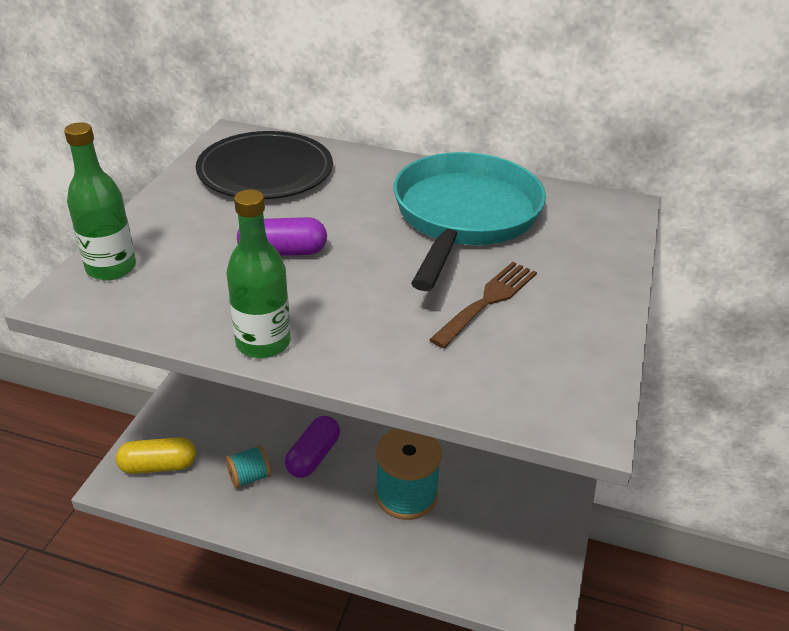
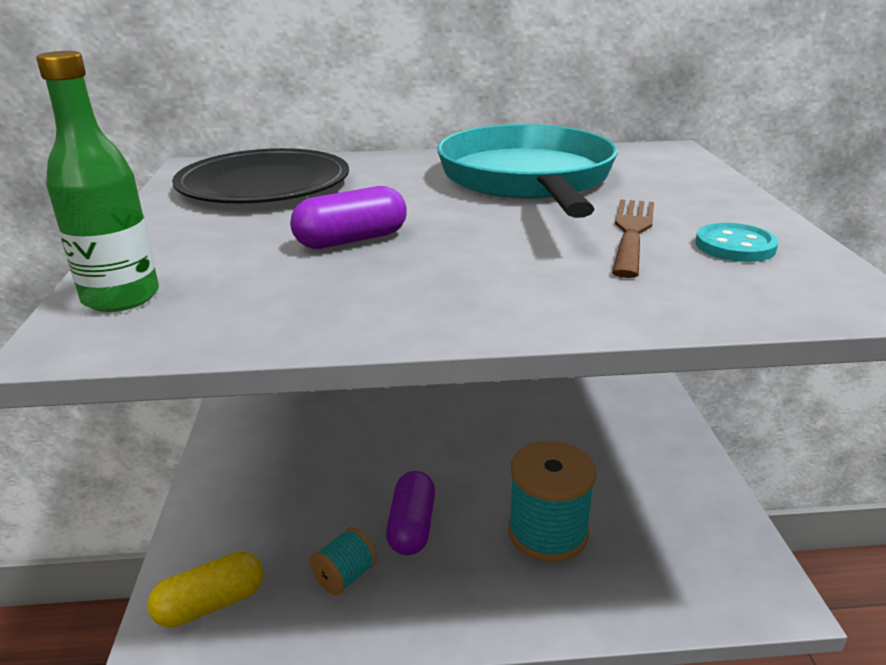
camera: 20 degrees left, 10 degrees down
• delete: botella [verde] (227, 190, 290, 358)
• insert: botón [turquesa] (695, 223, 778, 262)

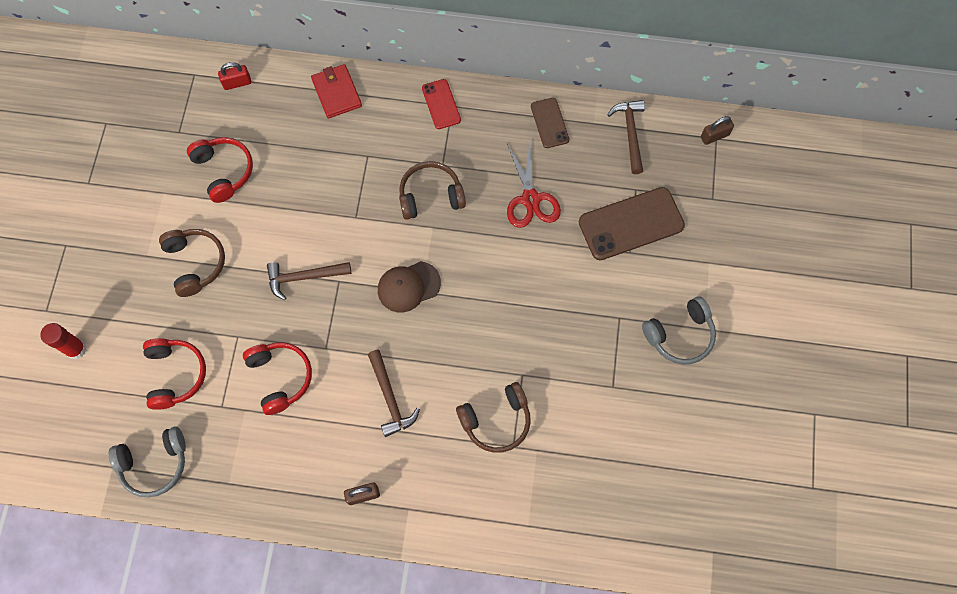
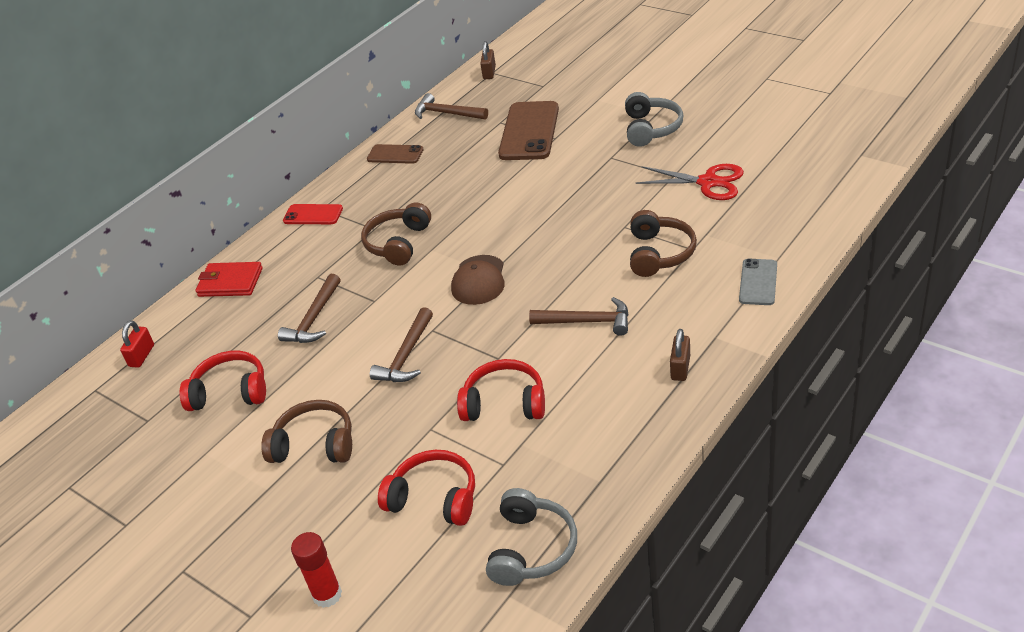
camera: 55 degrees left, 30 degrees down
• insert: martillo [marrón] (278, 274, 341, 343)
• insert: móvil [gris] (739, 259, 777, 305)
• move: tijeras [rojo] (507, 141, 561, 228) to (636, 164, 744, 200)

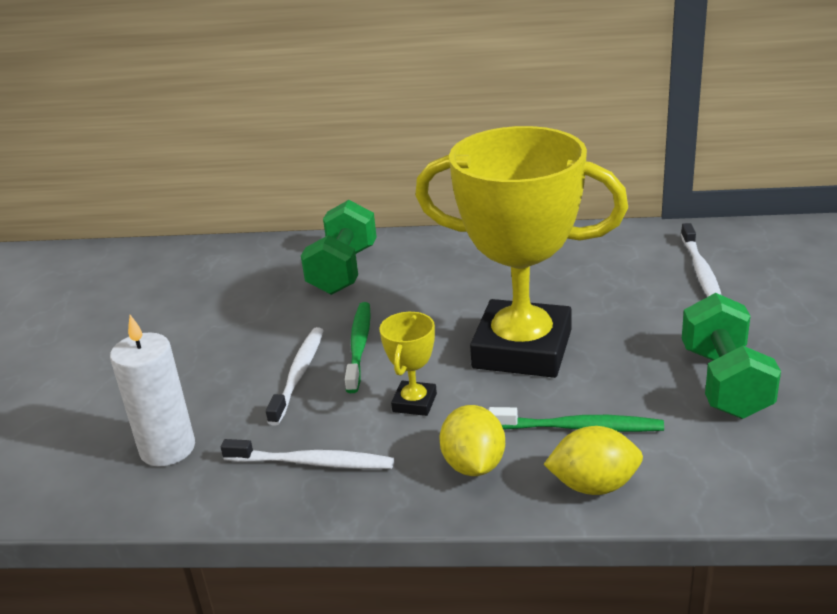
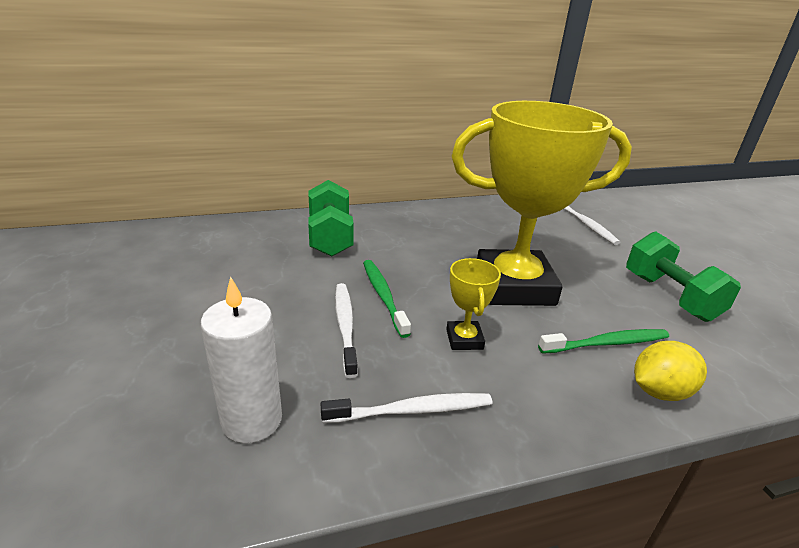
camera: 25 degrees left, 0 degrees up
• delete: limón [amarillo] (439, 405, 505, 476)

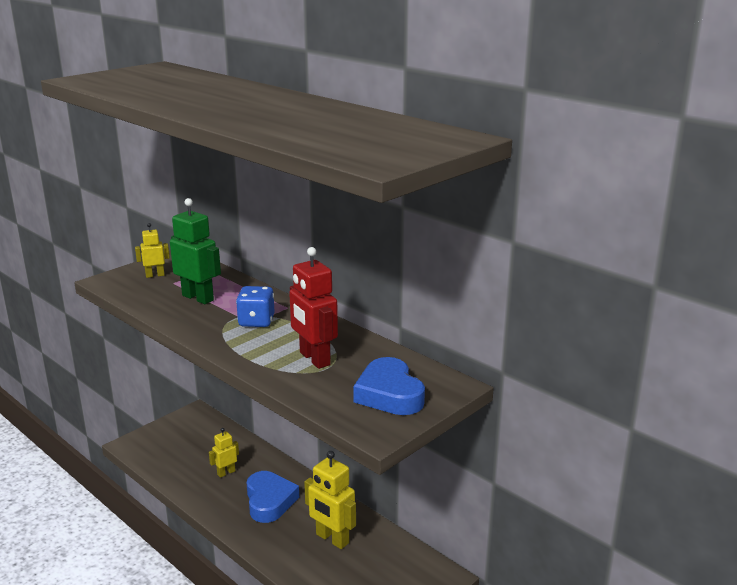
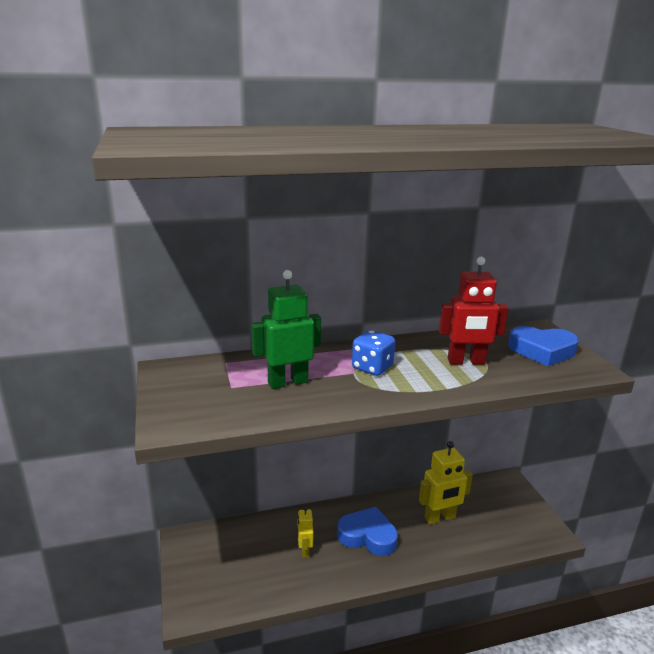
camera: 60 degrees left, 0 degrees up
• delete: robot [amarillo] (135, 223, 170, 278)

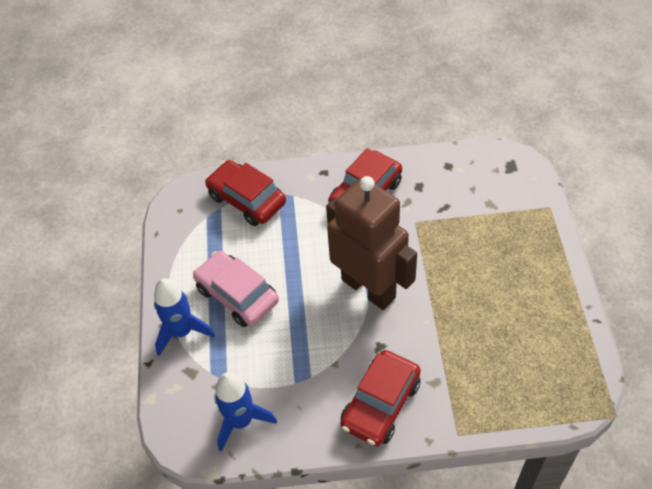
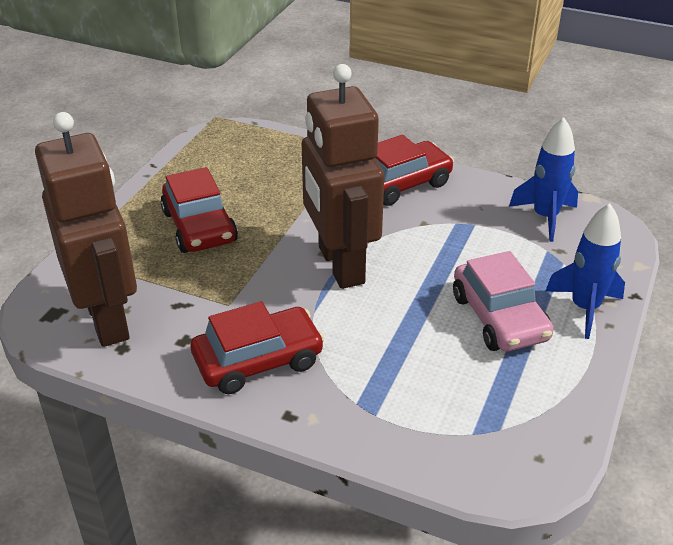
camera: 155 degrees left, 15 degrees down
• insert: robot [marrón] (35, 112, 137, 347)
• move: coche [rojo] (205, 160, 286, 226) to (160, 167, 238, 253)

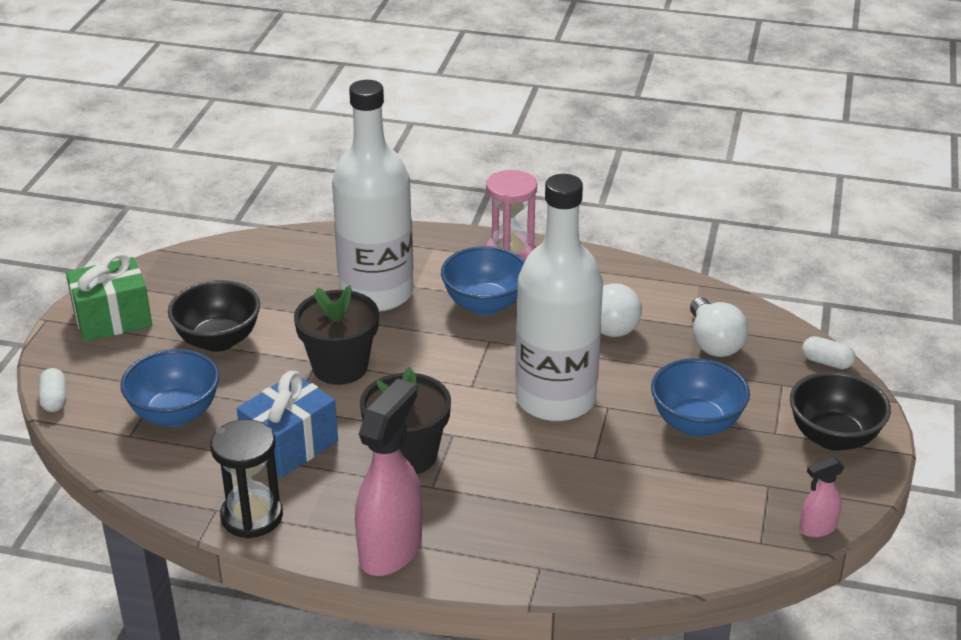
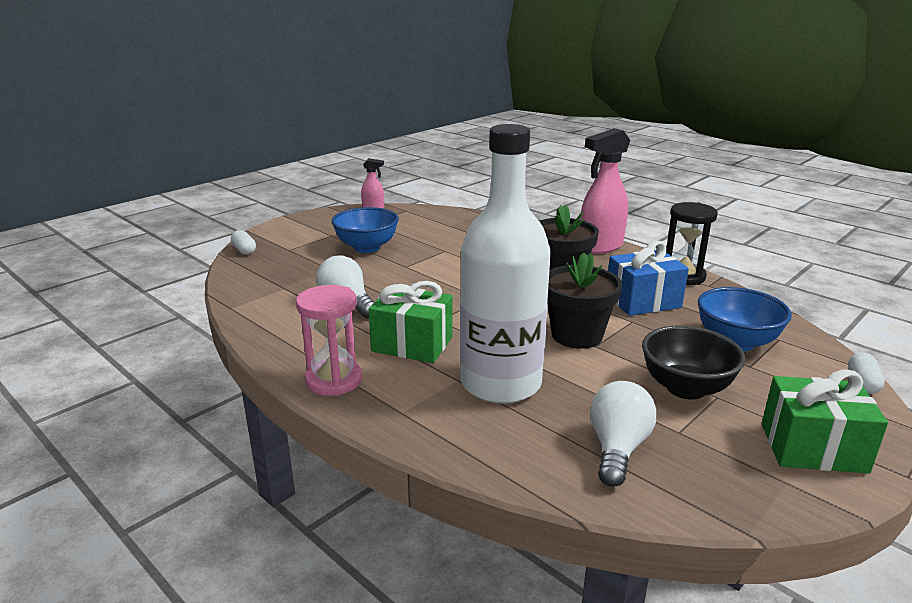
camera: 150 degrees left, 10 degrees down
• delete: botella [blanco] (515, 174, 603, 421)
• delete: cuenco [negro] (790, 371, 891, 451)
• move: bombilla [blanco] (690, 297, 748, 357) to (590, 381, 657, 487)
• replace: cuenco [azul] (441, 246, 525, 315) to regalo [verde] (369, 281, 453, 363)

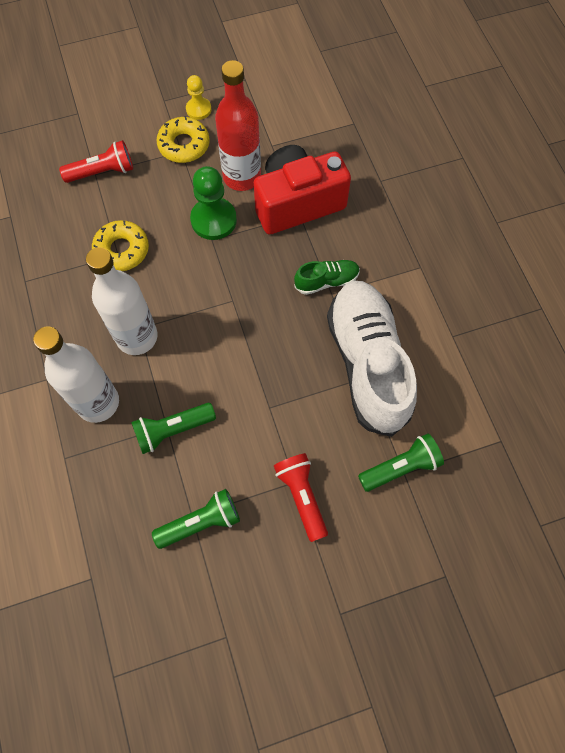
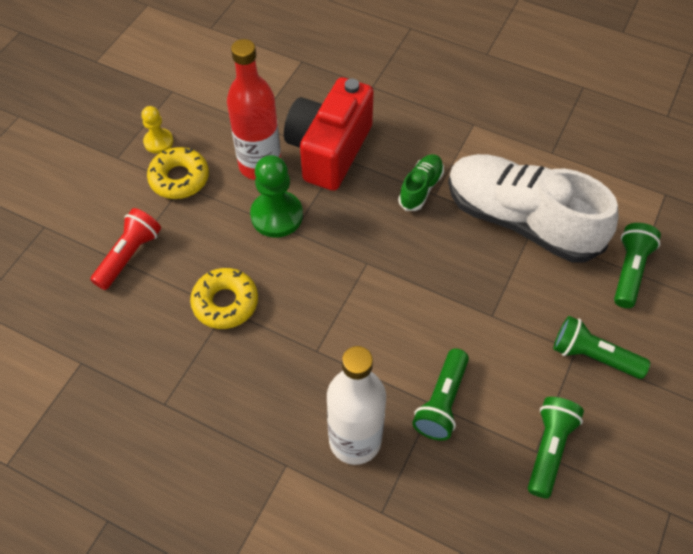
camera: 45 degrees left, 10 degrees down
• delete: botella [blanco] (86, 247, 157, 355)
• recolor: lámpara de mano [rojo] (274, 453, 328, 542) to lámpara de mano [verde] (553, 316, 650, 379)

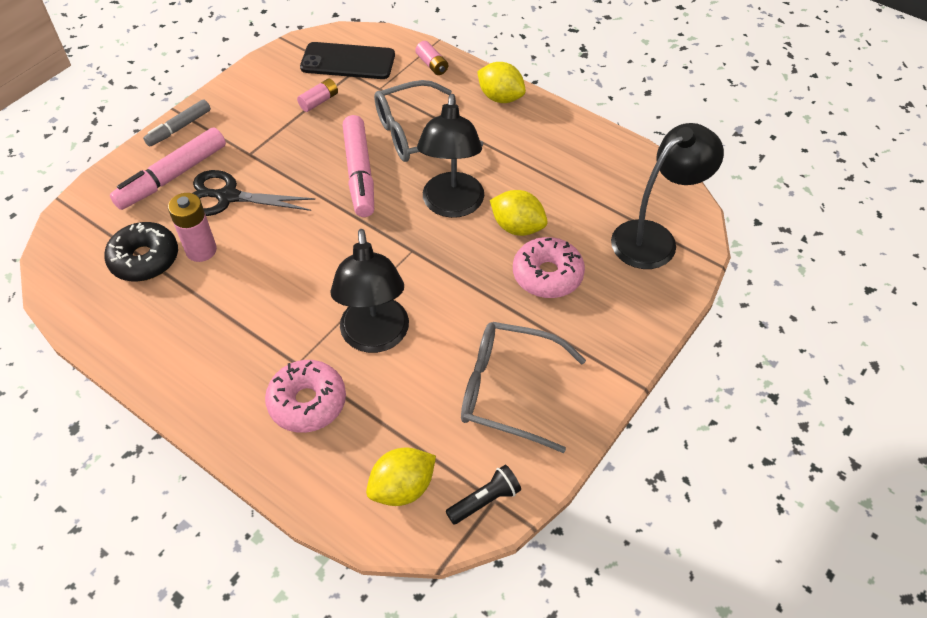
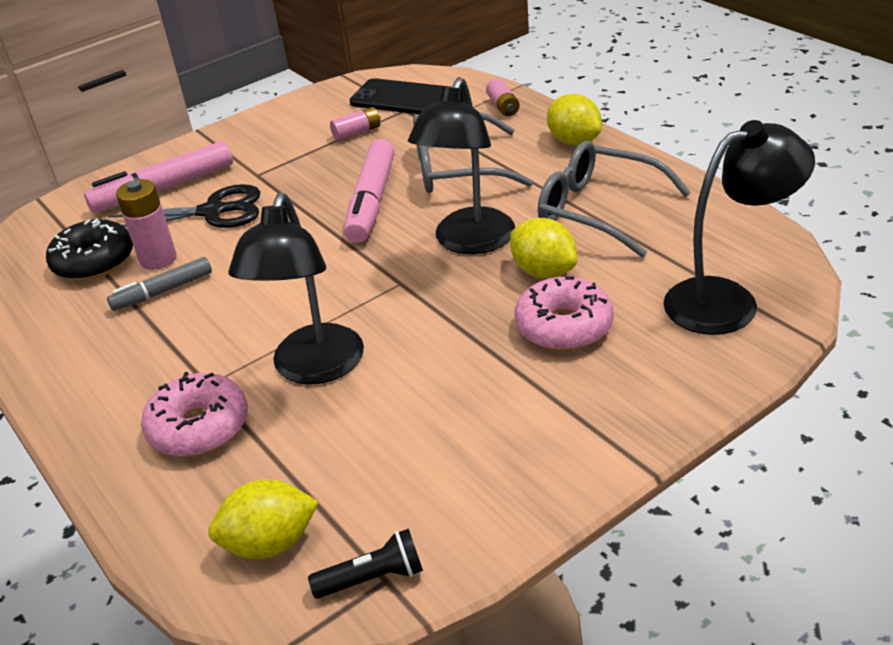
camera: 20 degrees right, 15 degrees down
• move: rotulador [gris] (143, 99, 211, 146) to (107, 257, 212, 311)
• move: gafas [gris] (461, 322, 586, 453) to (538, 141, 691, 258)
• rotate: tijeras [negro] (192, 170, 316, 216) = (108, 184, 260, 228) 150 degrees clockwise

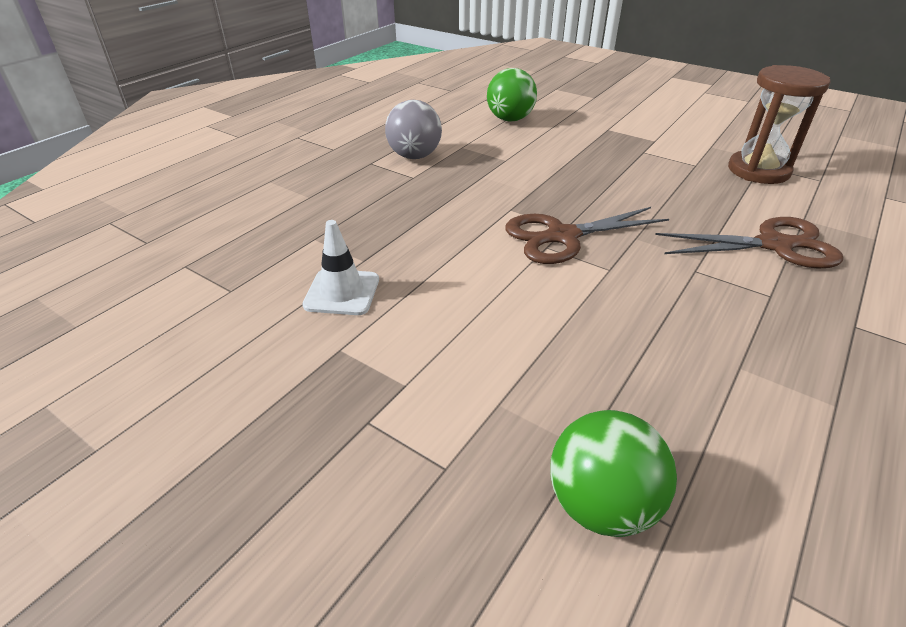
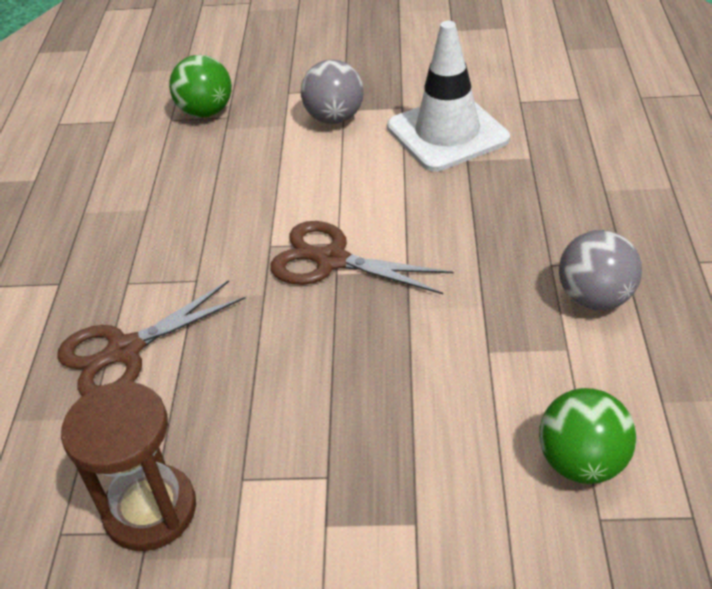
camera: 150 degrees right, 5 degrees up
• insert: pelota [gris] (301, 60, 363, 124)
• rotate: tijeras [marrón] (505, 207, 669, 264) = (270, 221, 453, 294) 105 degrees counterclockwise
• resize: cono de tráfico [blanco] (302, 220, 379, 315) = (387, 21, 510, 171) x1.81

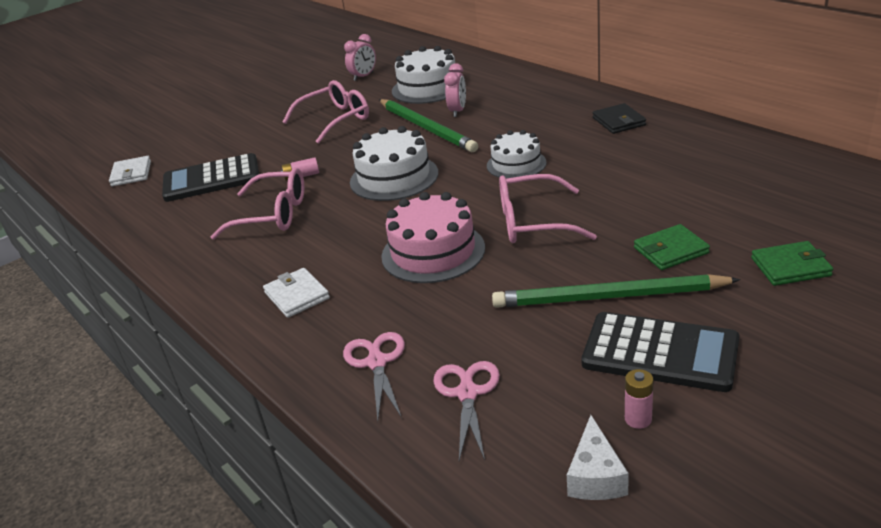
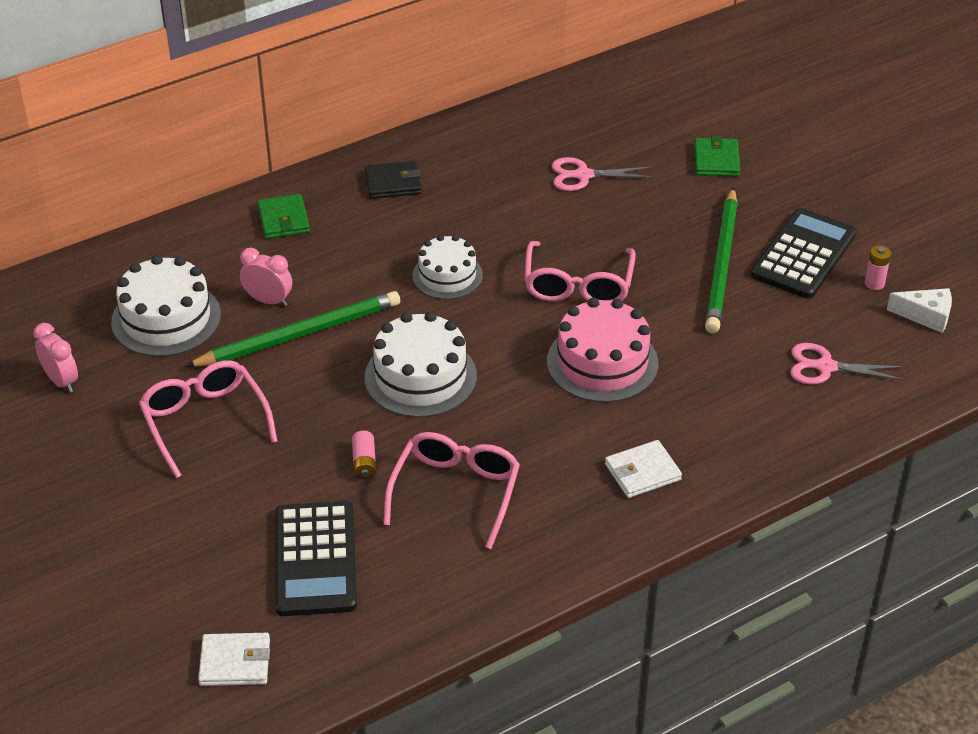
camera: 85 degrees left, 10 degrees up
• move: tijeras [rosa] (343, 332, 405, 421) to (552, 157, 654, 191)
• move: cartera [verde] (634, 224, 710, 270) to (258, 194, 310, 239)

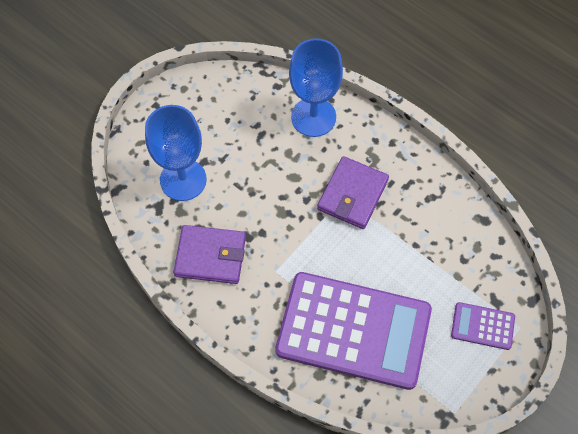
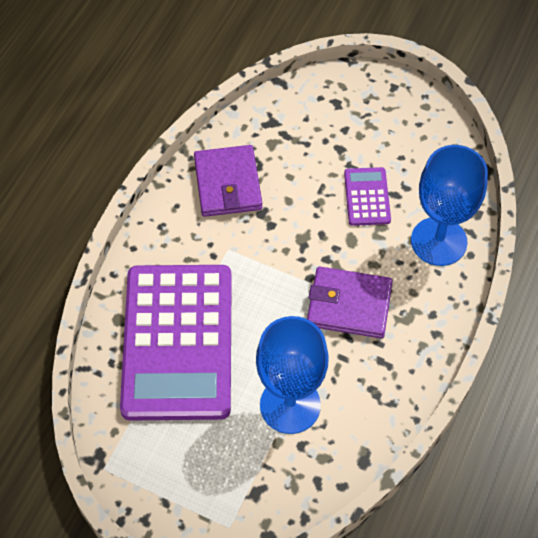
camera: 75 degrees right, 5 degrees down
• move: copa [azul] (145, 105, 207, 201) to (256, 316, 329, 434)
• move: calculadora [morado] (451, 302, 515, 350) to (344, 167, 391, 226)

